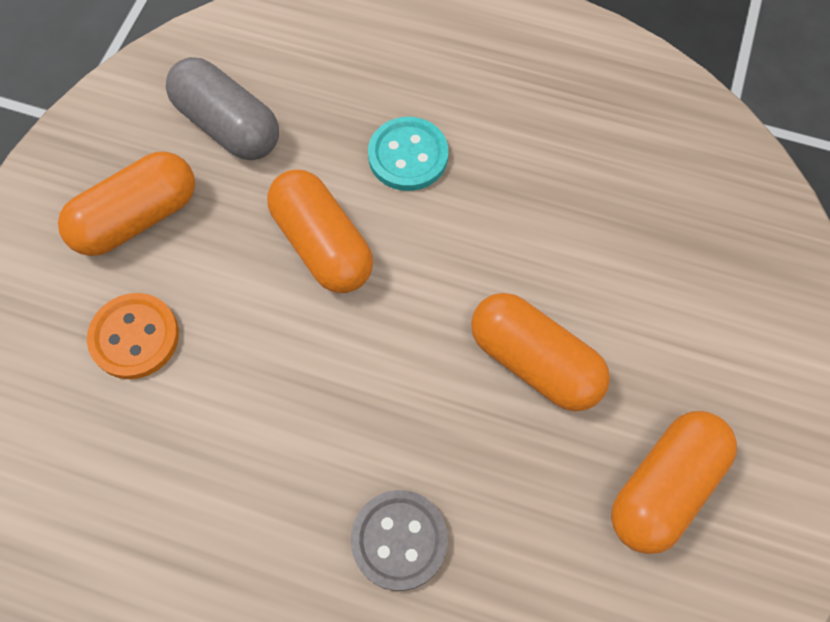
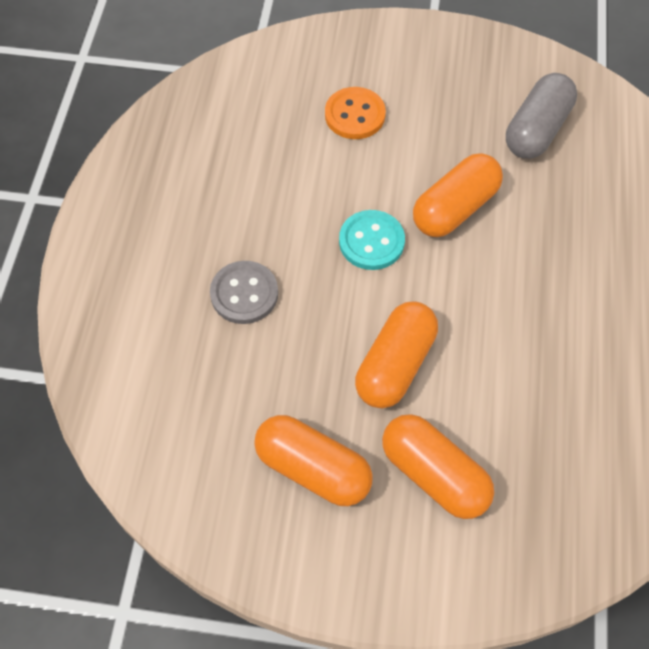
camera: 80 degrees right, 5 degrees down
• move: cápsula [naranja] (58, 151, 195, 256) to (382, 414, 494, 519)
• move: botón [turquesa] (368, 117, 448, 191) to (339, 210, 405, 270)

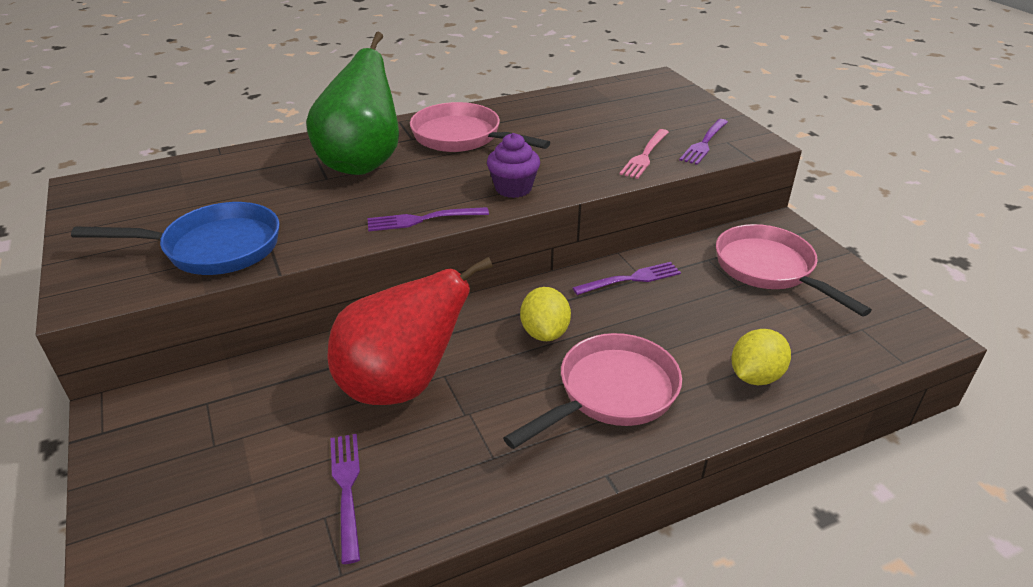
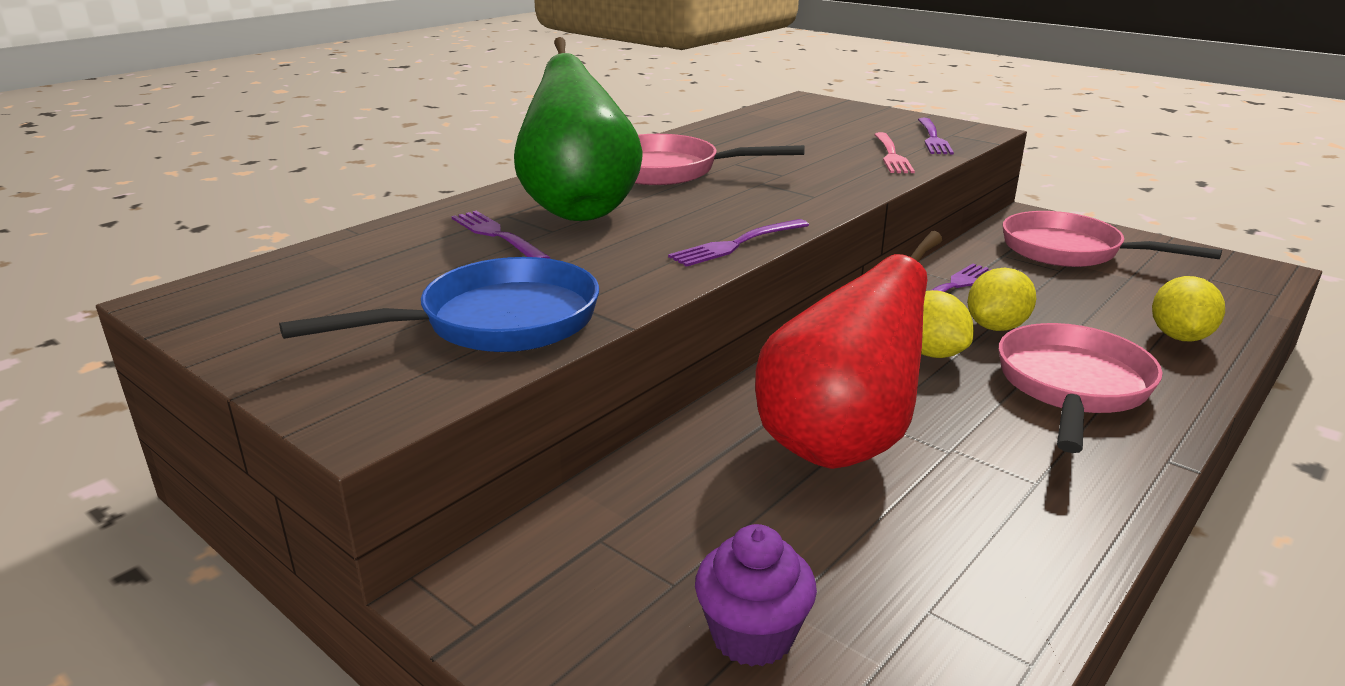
camera: 25 degrees left, 10 degrees down
• insert: limón [amarillo] (967, 268, 1036, 331)
• move: tenedor [morado] (331, 434, 360, 564) to (452, 211, 550, 259)
• move: magdalena [morado] (487, 133, 540, 198) to (695, 524, 817, 667)

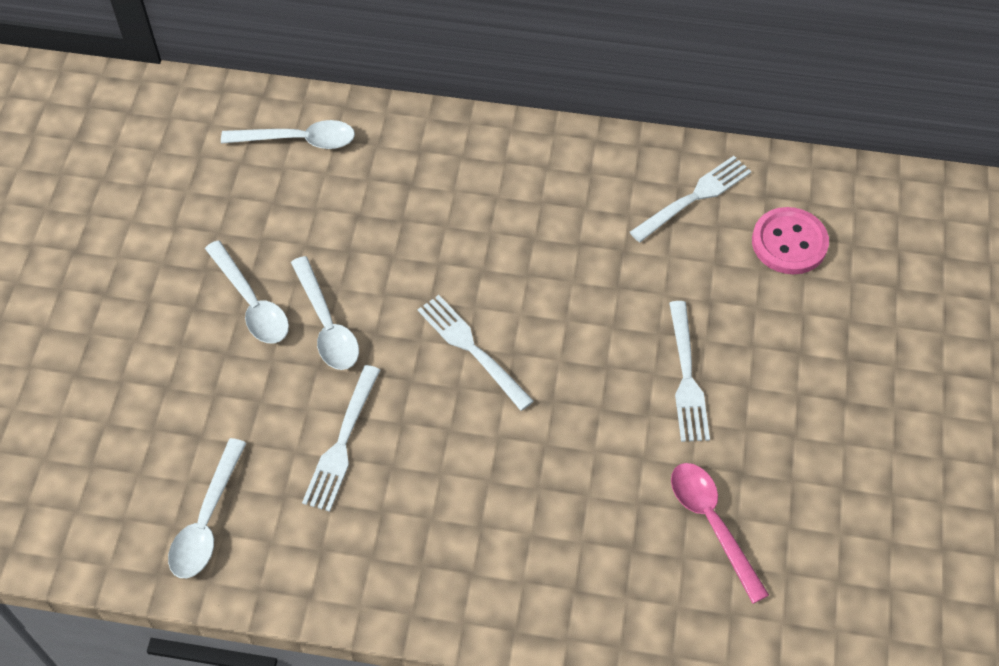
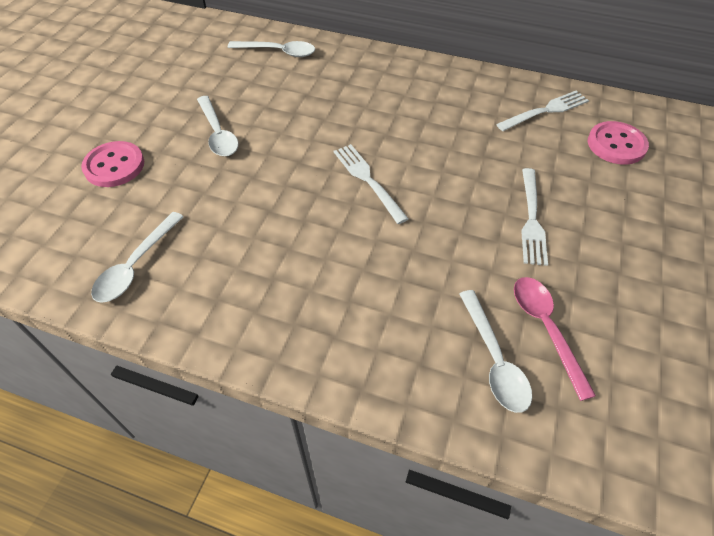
camera: 10 degrees right, 5 degrees down
• delete: tenedor [blanco] (302, 365, 380, 512)
• insert: botón [rosa] (81, 141, 144, 187)
• move: cuchara [blanco] (291, 256, 359, 370) to (459, 290, 532, 413)

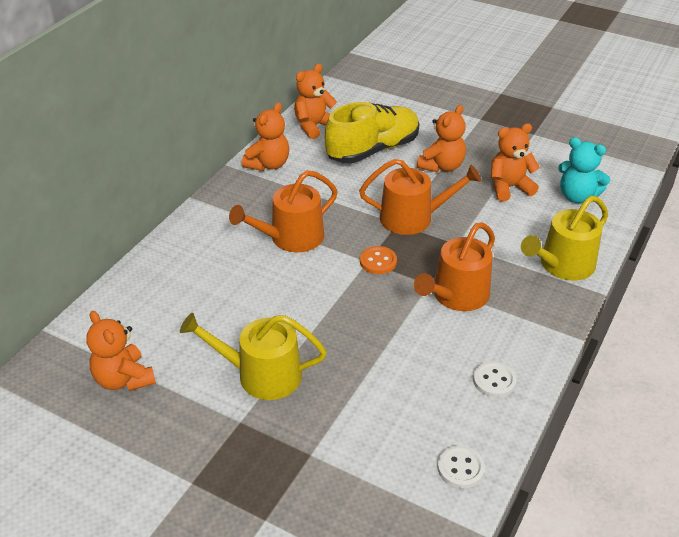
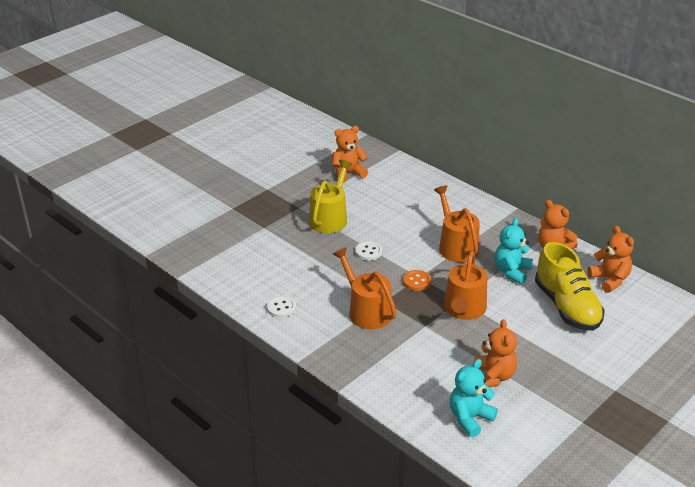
camera: 105 degrees right, 5 degrees down
• delete: osito [naranja] (417, 105, 466, 173)
• delete: regadera [amarillo] (521, 196, 608, 281)
• insert: osito [turquesa] (495, 218, 533, 284)
• move: botón [blanco] (437, 446, 485, 488) to (355, 241, 382, 261)

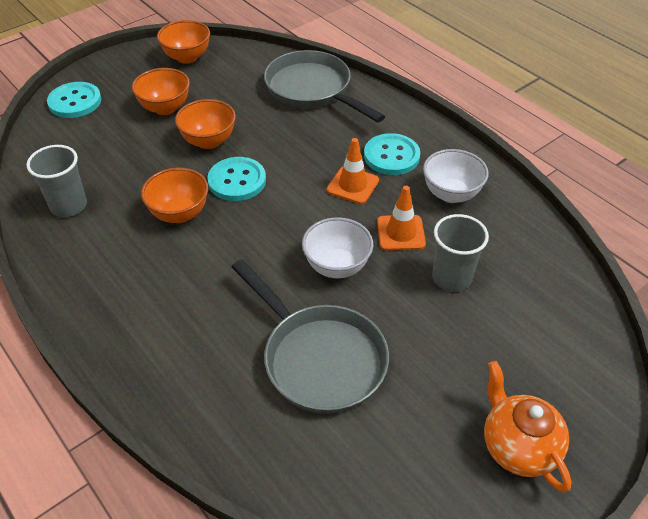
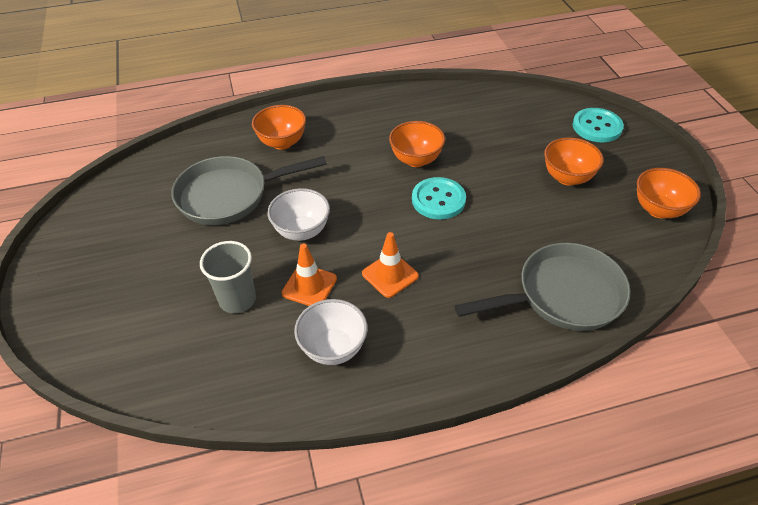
camera: 115 degrees right, 0 degrees up
• delete: vaso [gris] (26, 145, 87, 217)
• delete: botón [turquesa] (364, 133, 420, 175)
• delete: tetera [naranja] (484, 361, 572, 493)
• move: cuenco [naranja] (175, 99, 236, 149) to (252, 105, 306, 150)

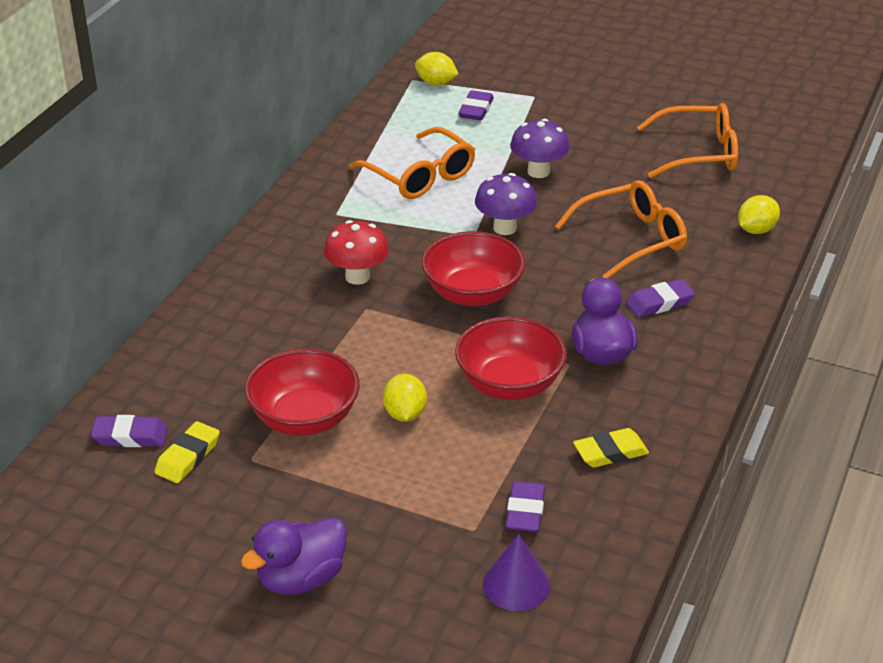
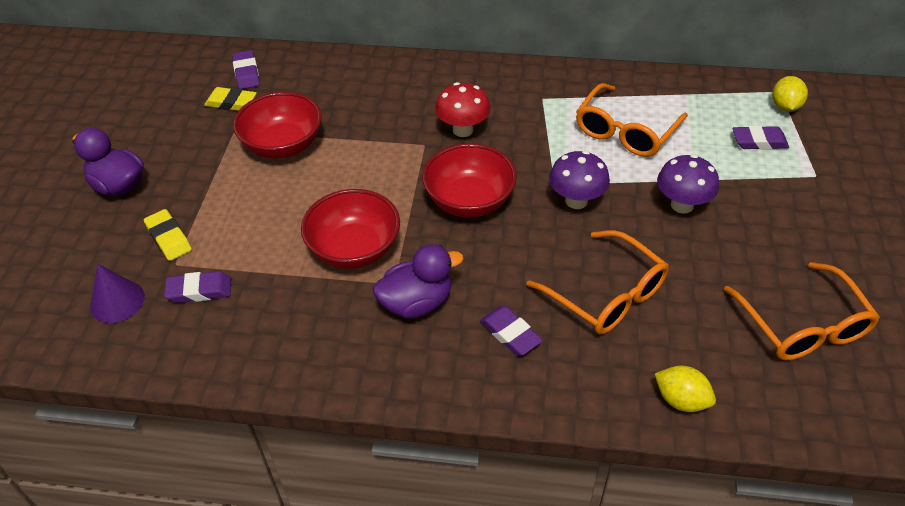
camera: 75 degrees right, 10 degrees up
• delete: limón [amarillo] (383, 374, 427, 422)
• move: goma de borrar [amarillo] (573, 428, 649, 467) to (144, 209, 192, 261)

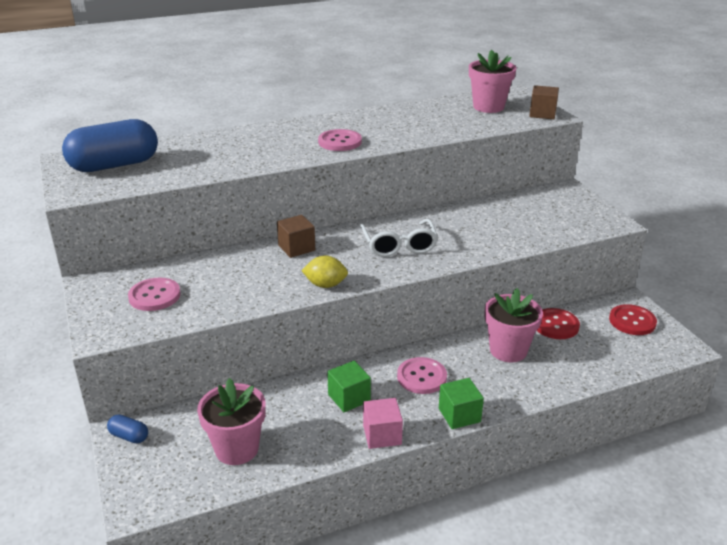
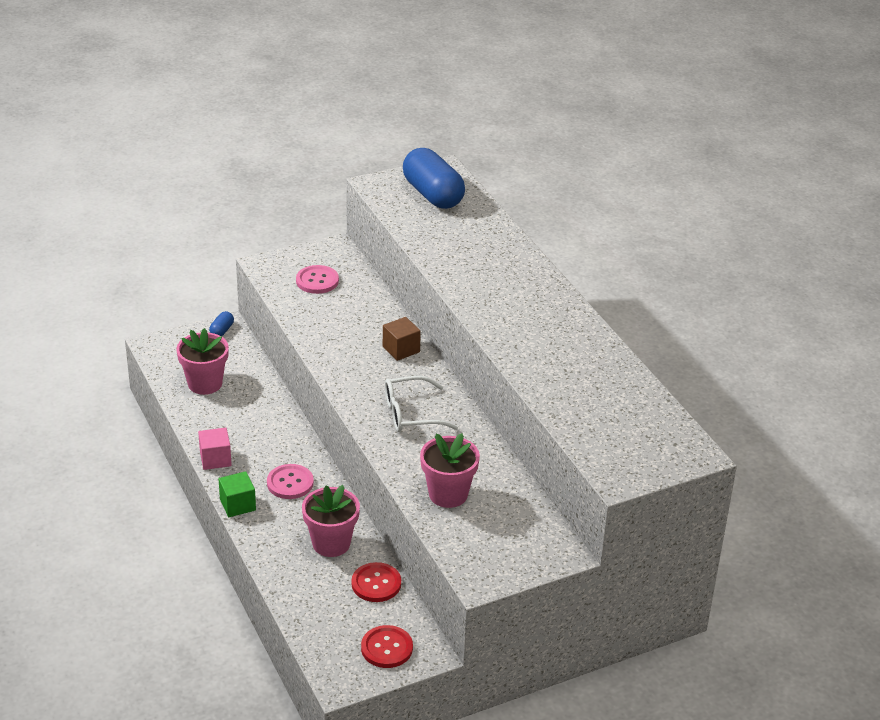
camera: 85 degrees right, 5 degrees up
• delete: limón [amarillo] (301, 256, 348, 288)
• delete: botón [rosa] (318, 129, 362, 151)
• delete: cubo [verde] (327, 361, 371, 412)
• delete: cubo [marrón] (529, 85, 559, 119)
• move: maceta [rosa] (469, 50, 516, 113) to (420, 433, 480, 508)

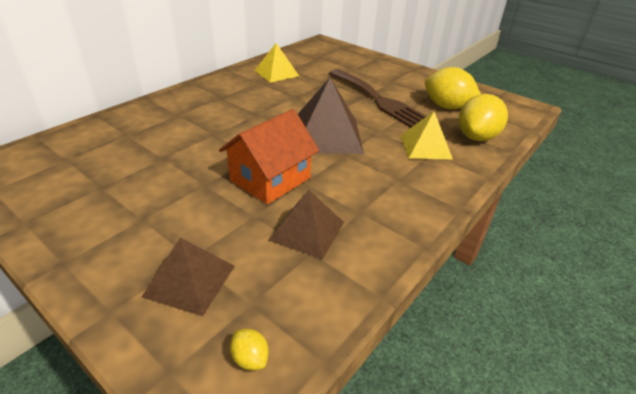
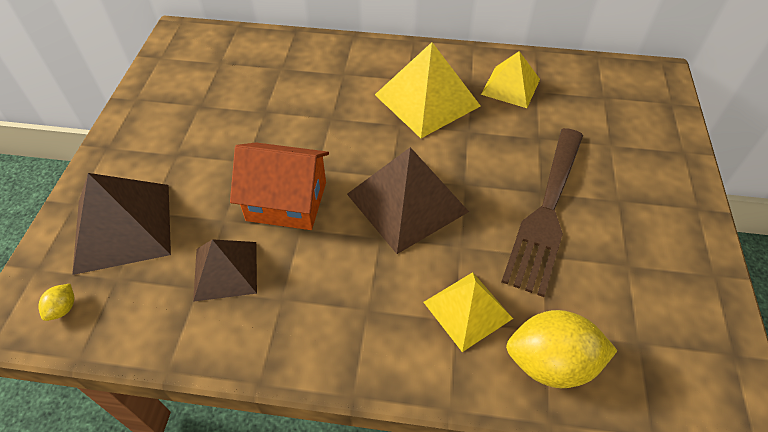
camera: 60 degrees right, 15 degrees up
• delete: limón [amarillo] (425, 67, 481, 109)
• insert: pirámide [amarillo] (375, 42, 480, 138)
• resize: pirámide [marrón] (142, 237, 235, 316) = (72, 173, 171, 275) x1.57

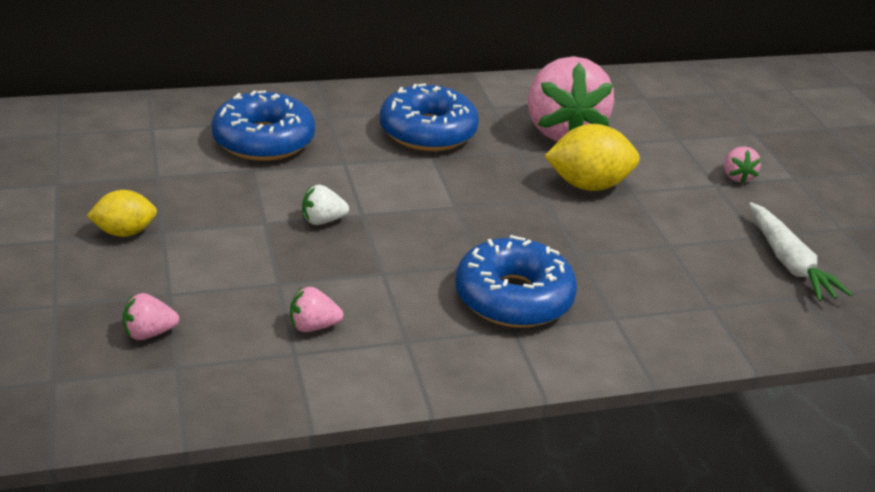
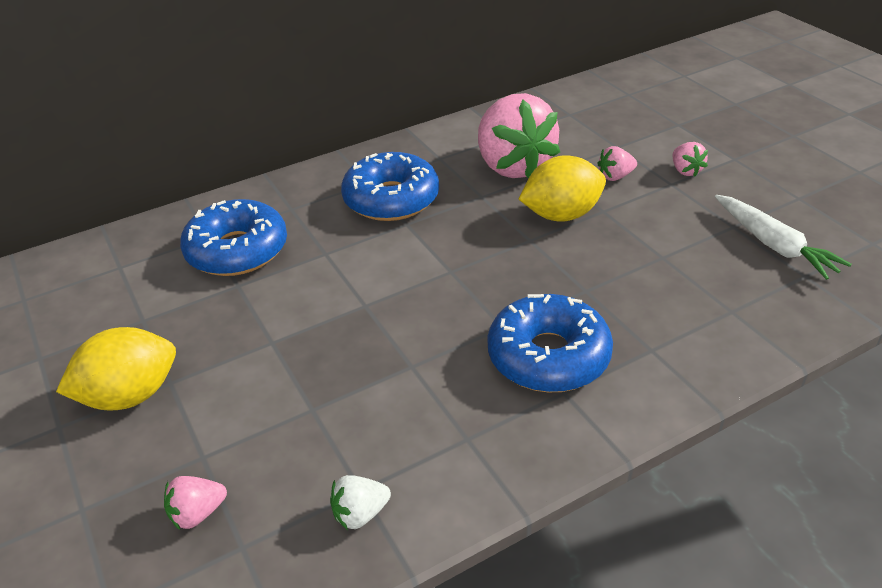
camera: 10 degrees left, 5 degrees up
• move: fresa [rosa] (290, 287, 343, 332) to (597, 146, 637, 181)
• move: fresa [blanco] (302, 185, 349, 225) to (330, 475, 391, 530)
• resize: limón [amarillo] (87, 190, 157, 237) = (56, 327, 176, 410) x1.58

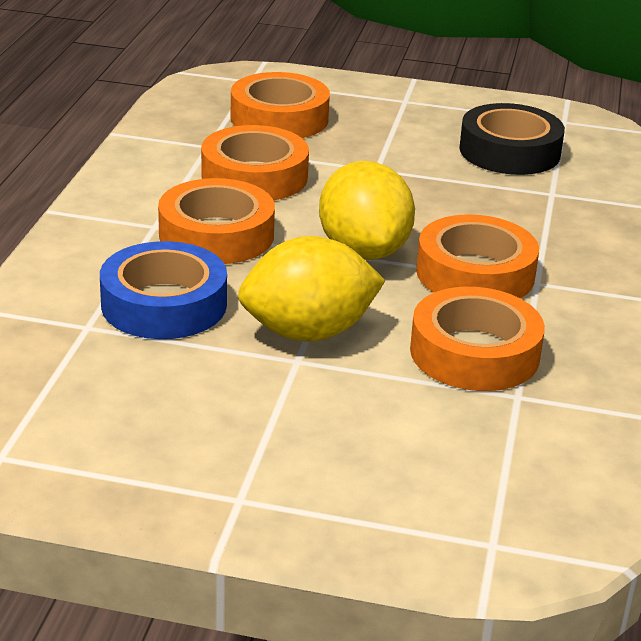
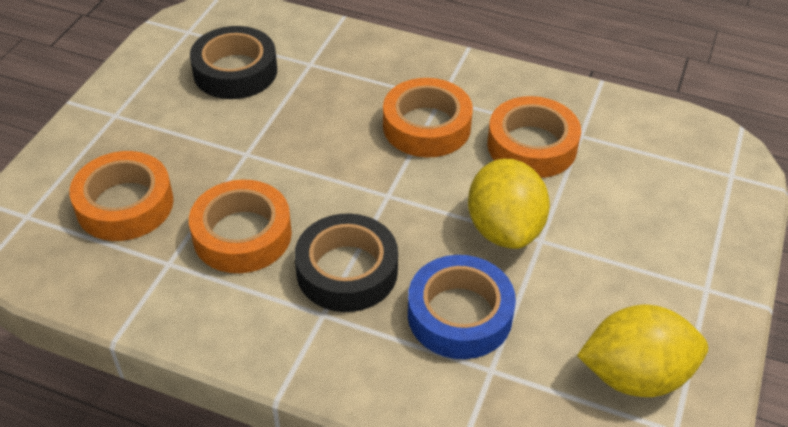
camera: 80 degrees left, 15 degrees up
• move: limón [amarillo] (319, 161, 415, 260) to (577, 305, 708, 397)
• recolor: cinta adhesiva [naranja] (158, 178, 275, 264) to cinta adhesiva [negro] (295, 213, 398, 312)

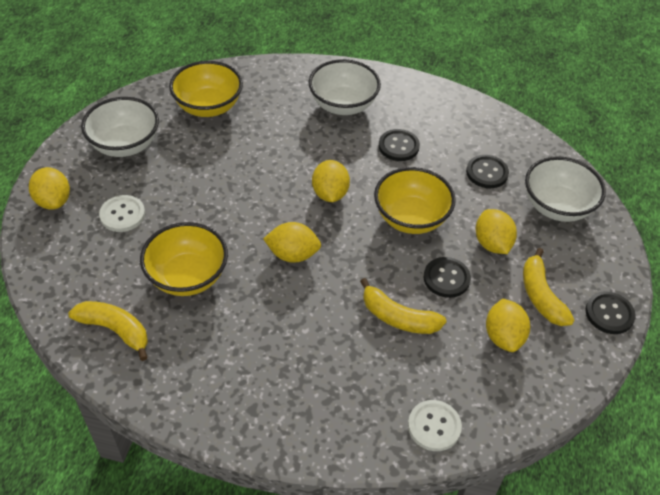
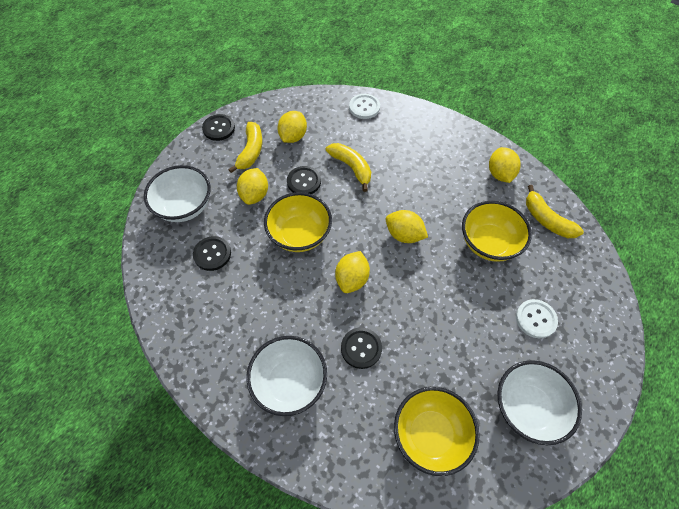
camera: 155 degrees left, 10 degrees up
• move: limón [amarillo] (29, 167, 70, 209) to (489, 147, 521, 183)
• move: botón [negro] (379, 129, 420, 161) to (341, 328, 382, 369)

